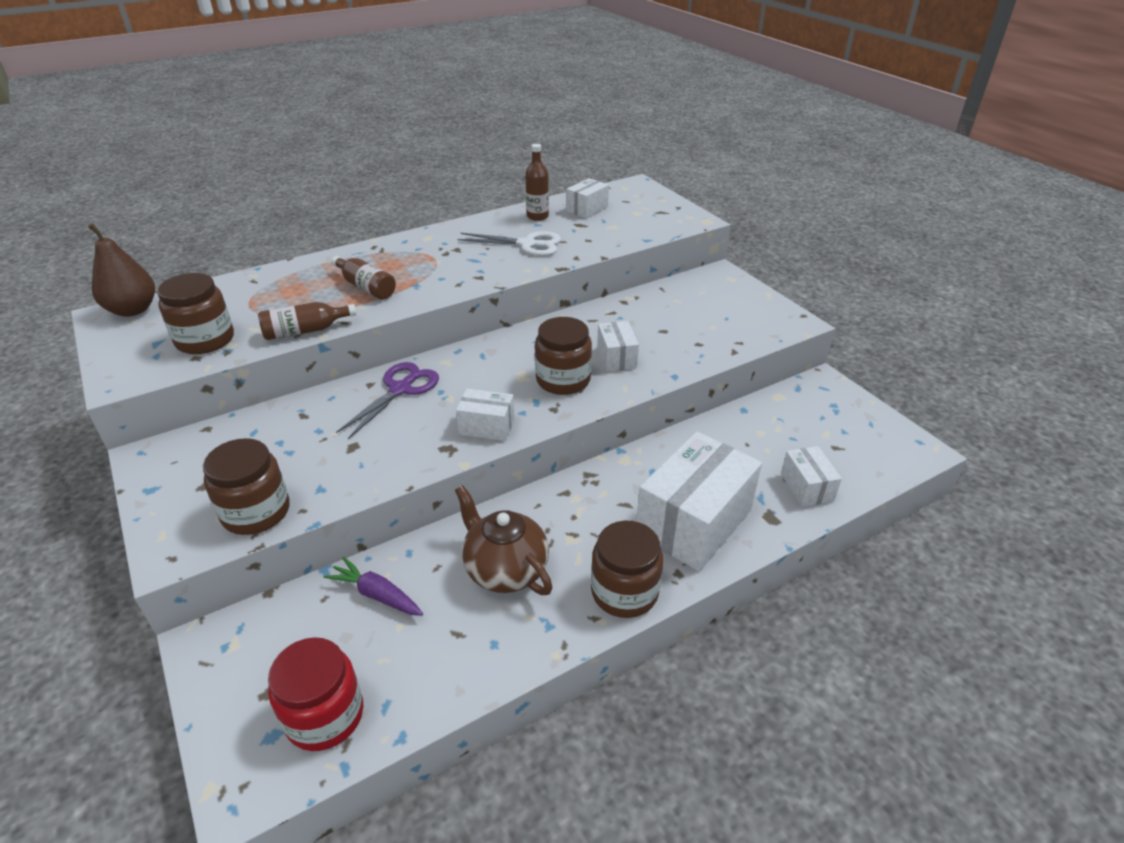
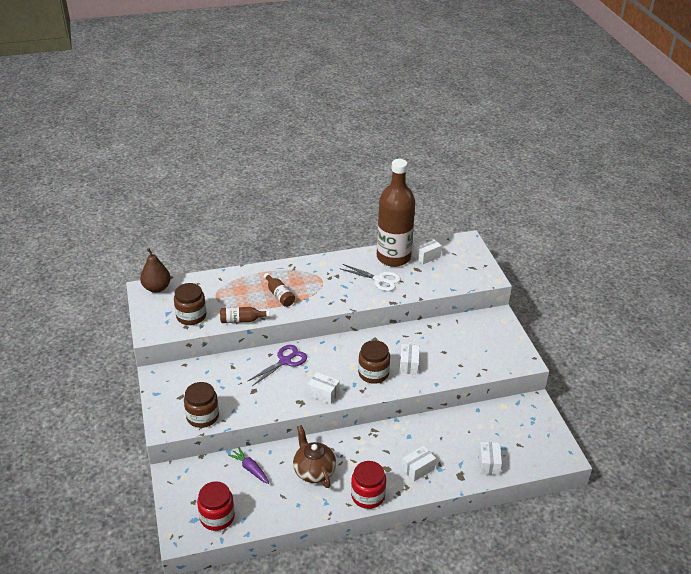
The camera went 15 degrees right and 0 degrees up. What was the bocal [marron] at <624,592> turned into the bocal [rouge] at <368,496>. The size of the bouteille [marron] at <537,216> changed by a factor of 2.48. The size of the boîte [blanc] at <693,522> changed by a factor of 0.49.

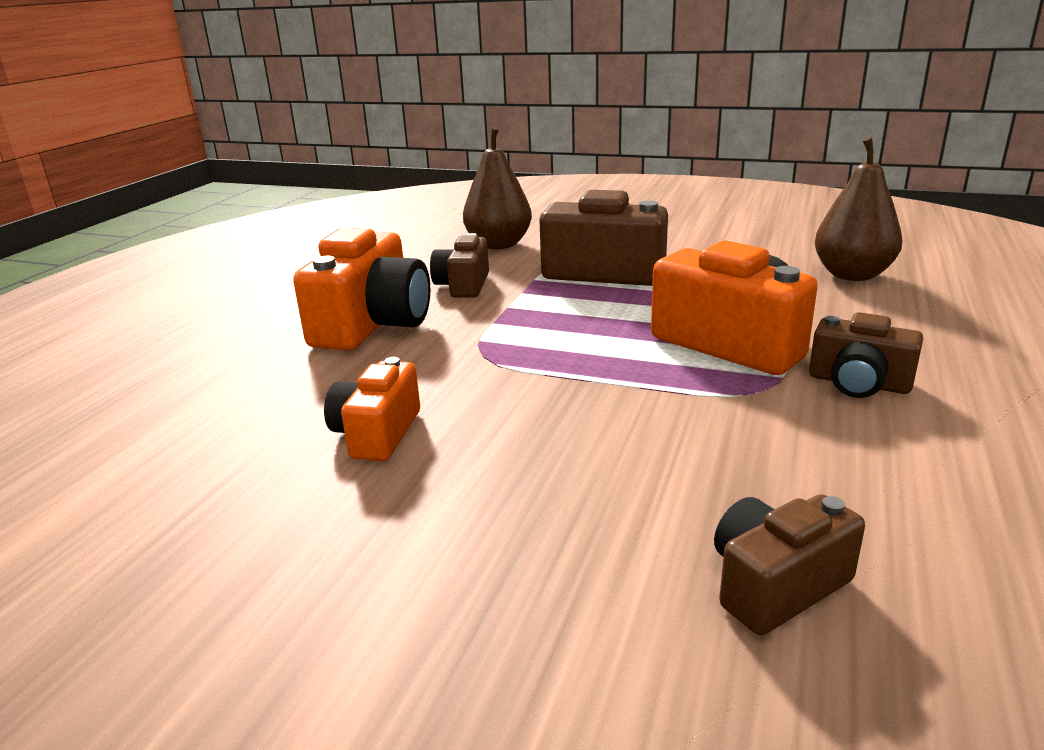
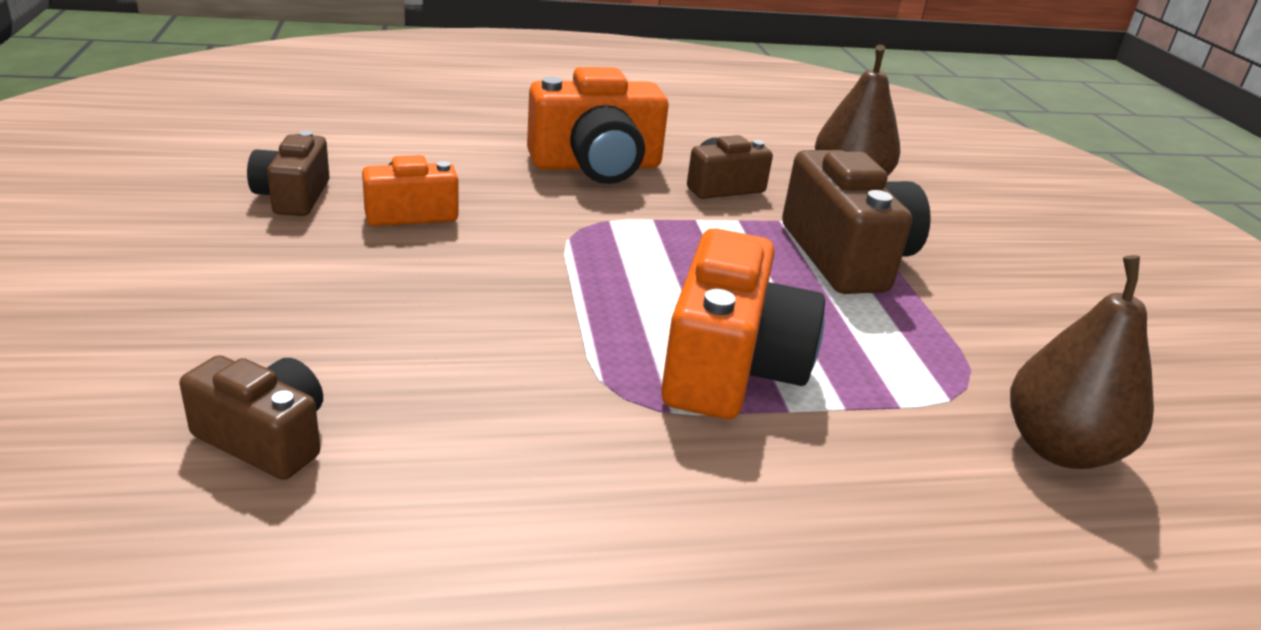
The camera went 55 degrees right and 5 degrees up. The appareil photo [marron] ended up elsewhere, having gone from <858,383> to <293,196>.

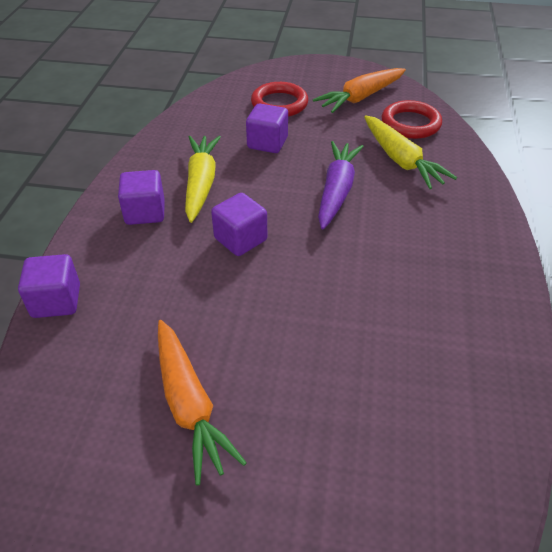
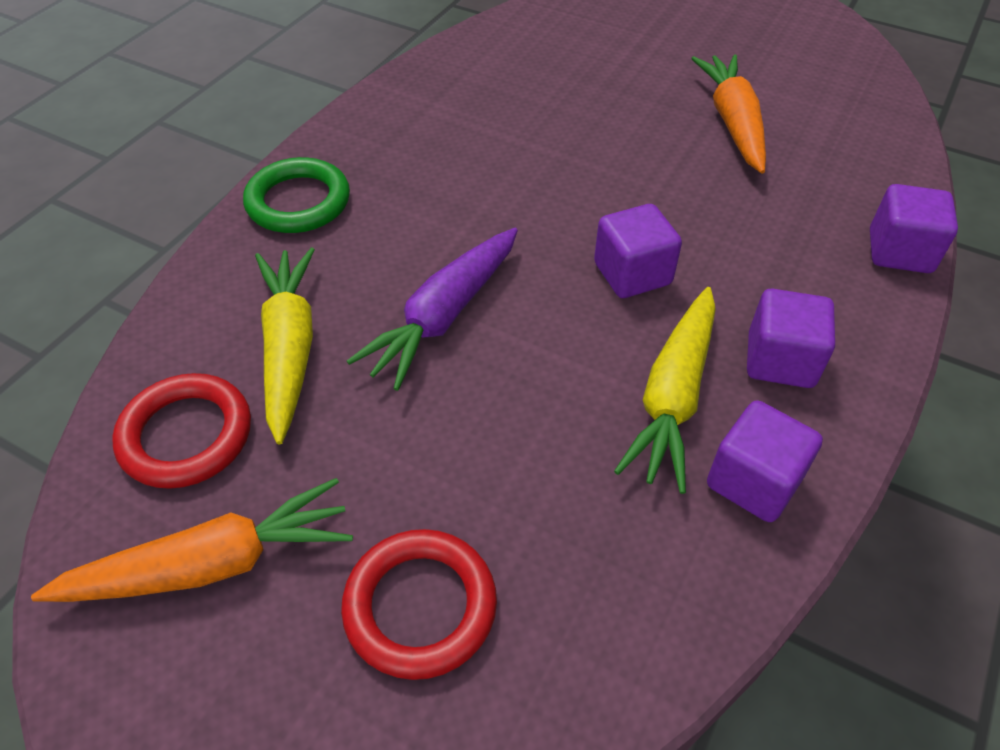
The camera went 160 degrees left and 5 degrees up. The second view gained the anneau [vert] at <298,202>. The cube [violet] ended up elsewhere, having gone from <267,143> to <753,481>.

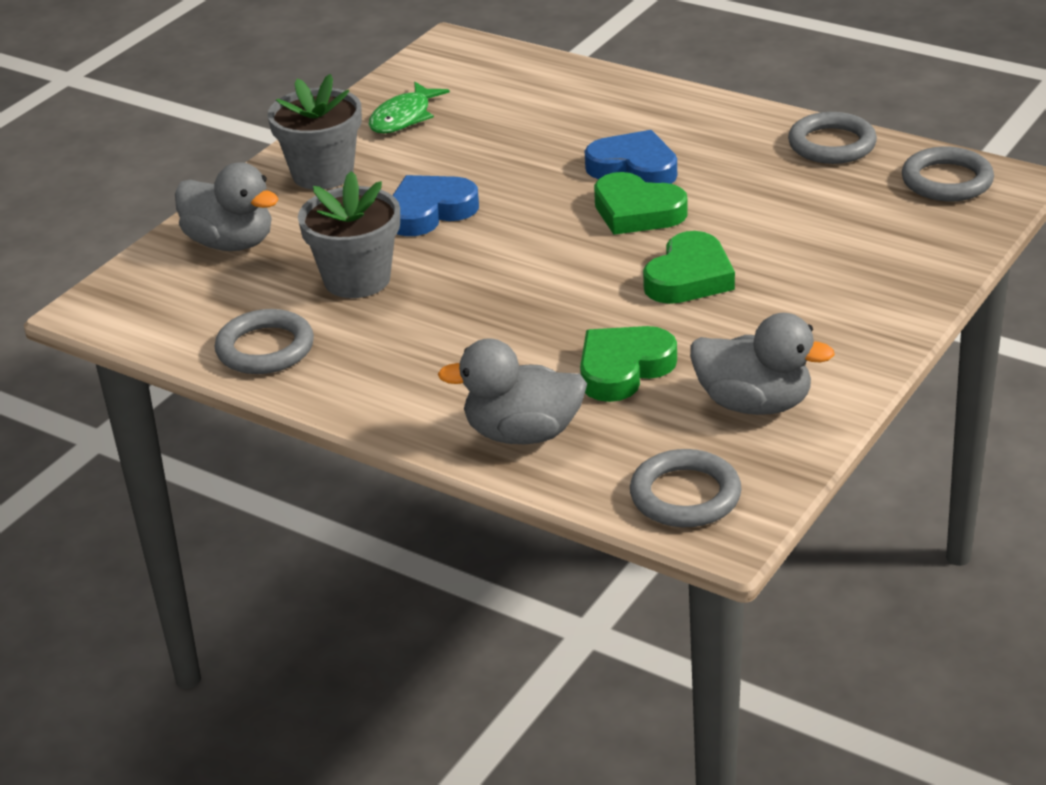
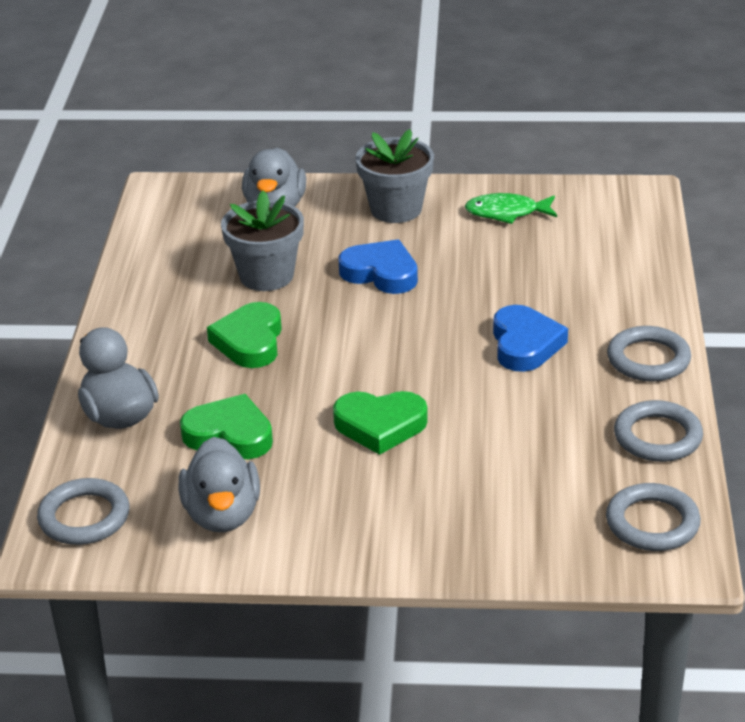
The camera went 60 degrees right and 0 degrees up. The cœur [vert] ended up elsewhere, having gone from <637,212> to <250,341>. The anneau [gris] ended up elsewhere, having gone from <265,348> to <648,359>.

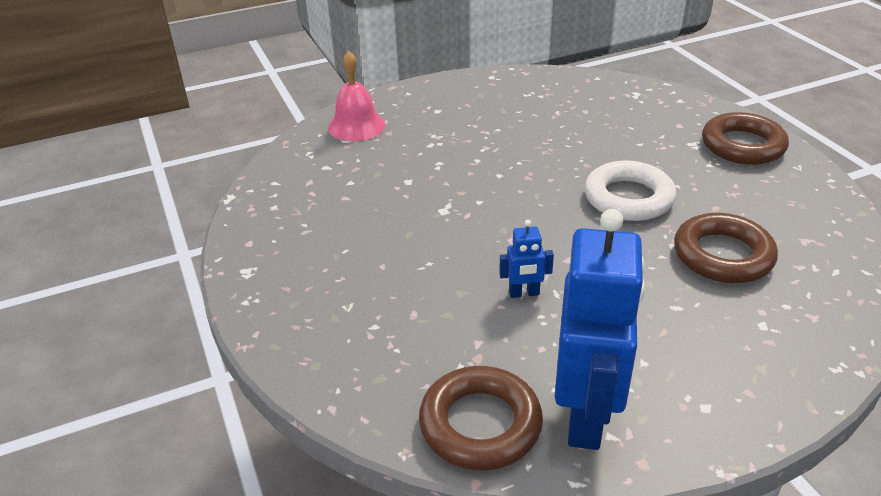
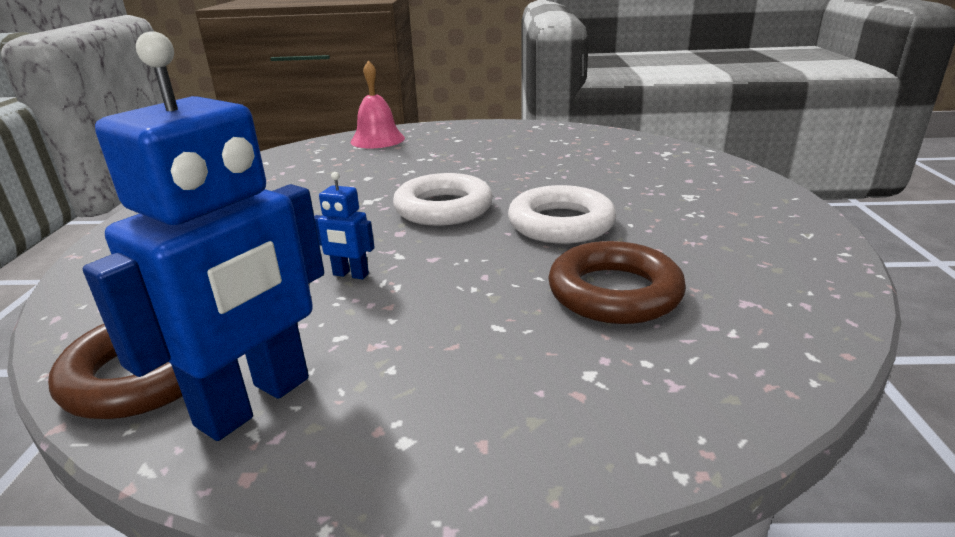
The camera went 25 degrees right and 10 degrees down. The second view gained the anneau [blanc] at <443,208>. The second view lost the anneau [marron] at <742,146>.

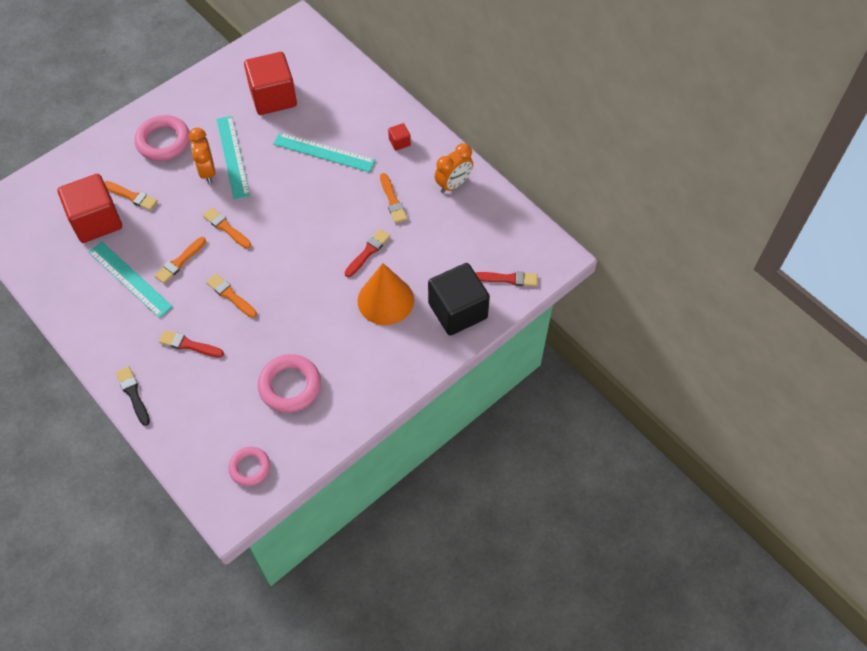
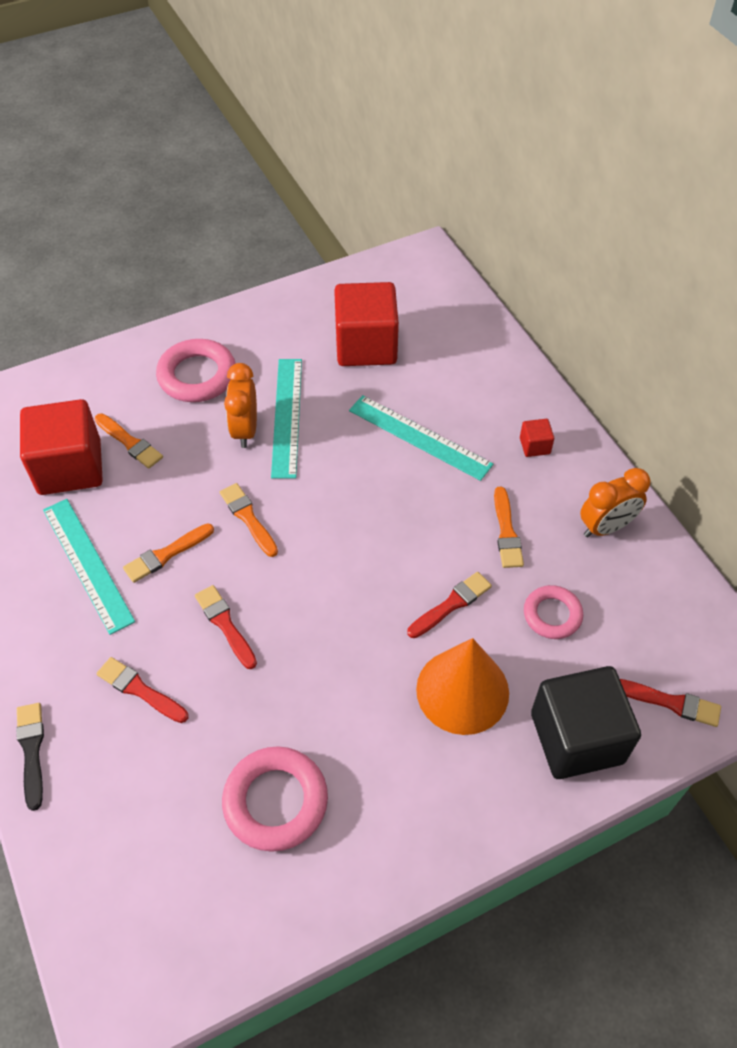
The camera went 15 degrees right and 5 degrees down. What was the pinceau [orange] at <230,295> turned into the pinceau [rouge] at <225,624>. The anneau [rose] ended up elsewhere, having gone from <250,468> to <552,615>.

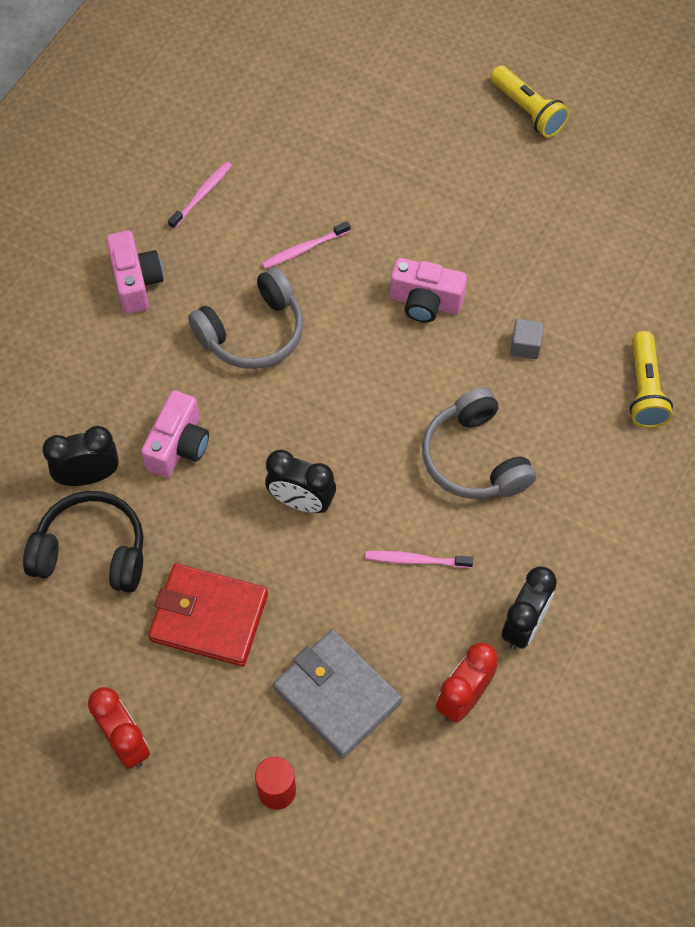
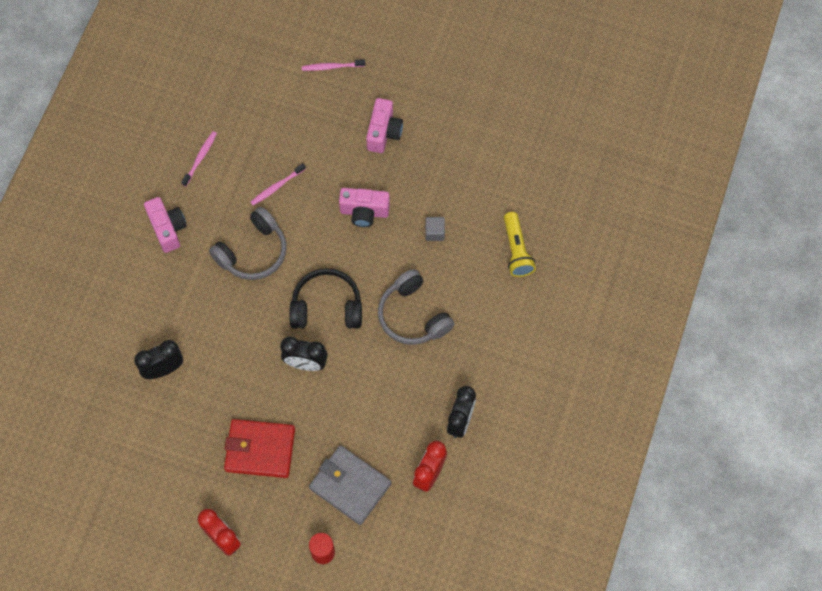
The camera went 10 degrees left and 5 degrees up. The casque audio [noir] ended up elsewhere, having gone from <92,552> to <326,307>. The brosse à dents [rose] ended up elsewhere, having gone from <415,560> to <331,67>. The appareil photo [rose] ended up elsewhere, having gone from <178,446> to <383,132>. The second view lost the lampe de poche [jaune] at <528,110>.

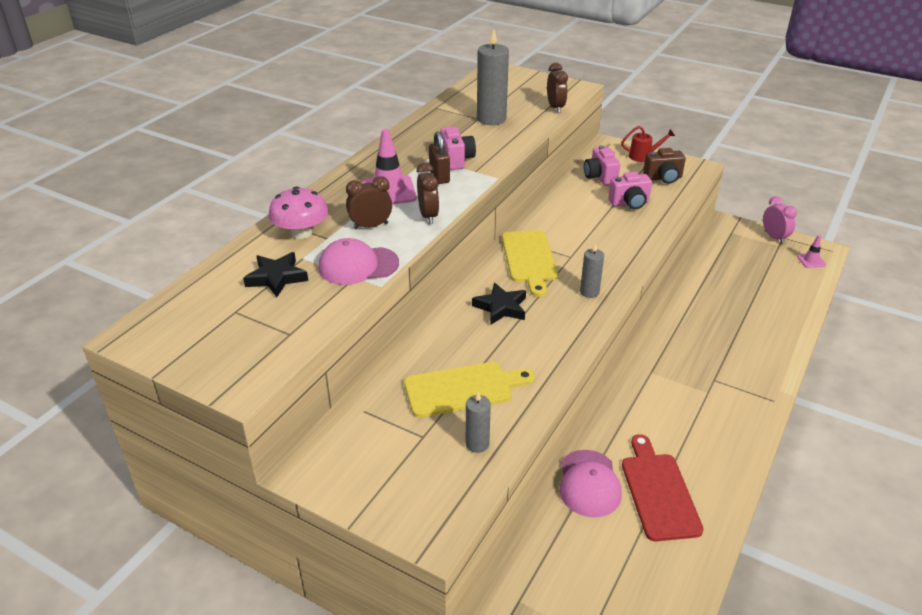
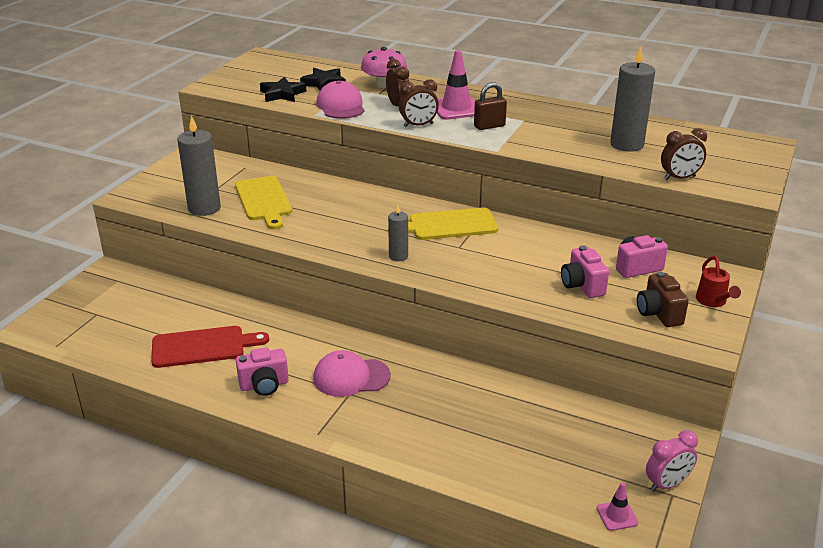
The camera went 85 degrees right and 5 degrees down. The size of the bougie [gris] at <477,444> changed by a factor of 1.82. The appareil photo [rose] ended up elsewhere, having gone from <456,160> to <264,385>. The étoile [noir] ended up elsewhere, having gone from <501,307> to <282,94>. The casquette [rose] ended up elsewhere, having gone from <589,483> to <351,377>.

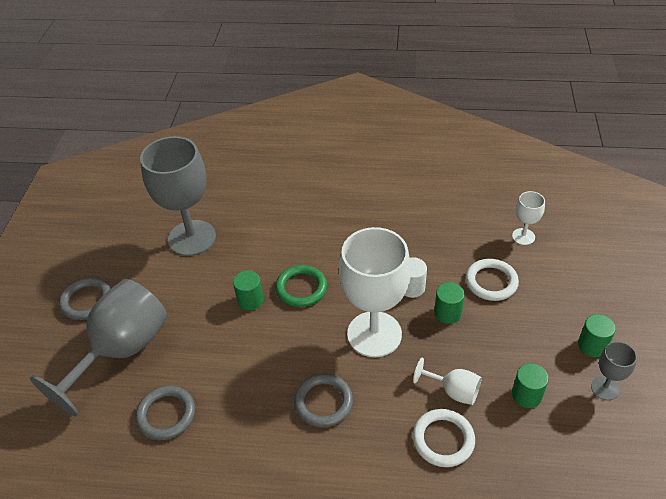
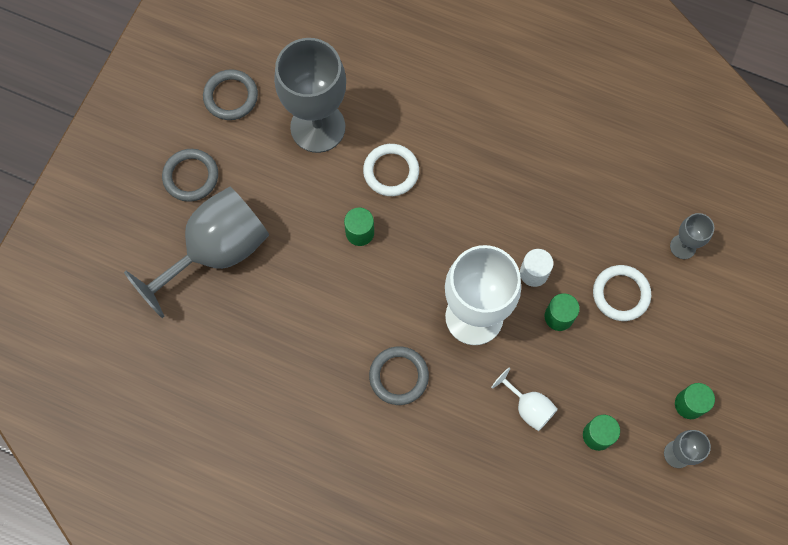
The camera went 15 degrees right and 25 degrees up. The anneau [gris] ended up elsewhere, having gone from <166,414> to <231,96>. The anneau [blanc] ended up elsewhere, having gone from <443,439> to <391,171>. What was the verre à pied [blanc] at <523,236> turned into the verre à pied [gris] at <683,246>. The second view lost the anneau [vert] at <301,288>.

